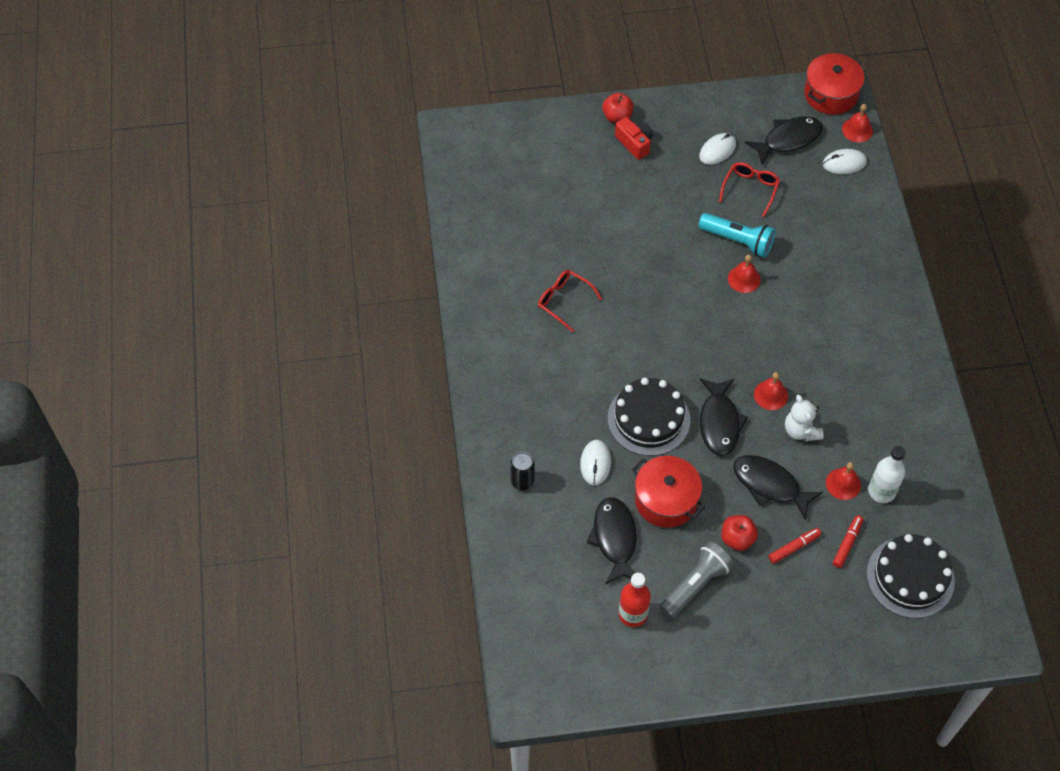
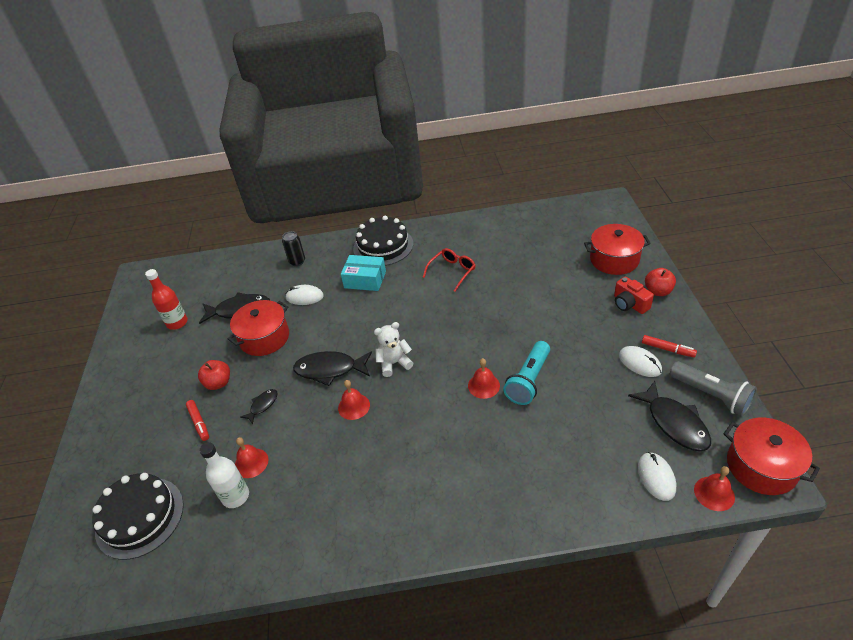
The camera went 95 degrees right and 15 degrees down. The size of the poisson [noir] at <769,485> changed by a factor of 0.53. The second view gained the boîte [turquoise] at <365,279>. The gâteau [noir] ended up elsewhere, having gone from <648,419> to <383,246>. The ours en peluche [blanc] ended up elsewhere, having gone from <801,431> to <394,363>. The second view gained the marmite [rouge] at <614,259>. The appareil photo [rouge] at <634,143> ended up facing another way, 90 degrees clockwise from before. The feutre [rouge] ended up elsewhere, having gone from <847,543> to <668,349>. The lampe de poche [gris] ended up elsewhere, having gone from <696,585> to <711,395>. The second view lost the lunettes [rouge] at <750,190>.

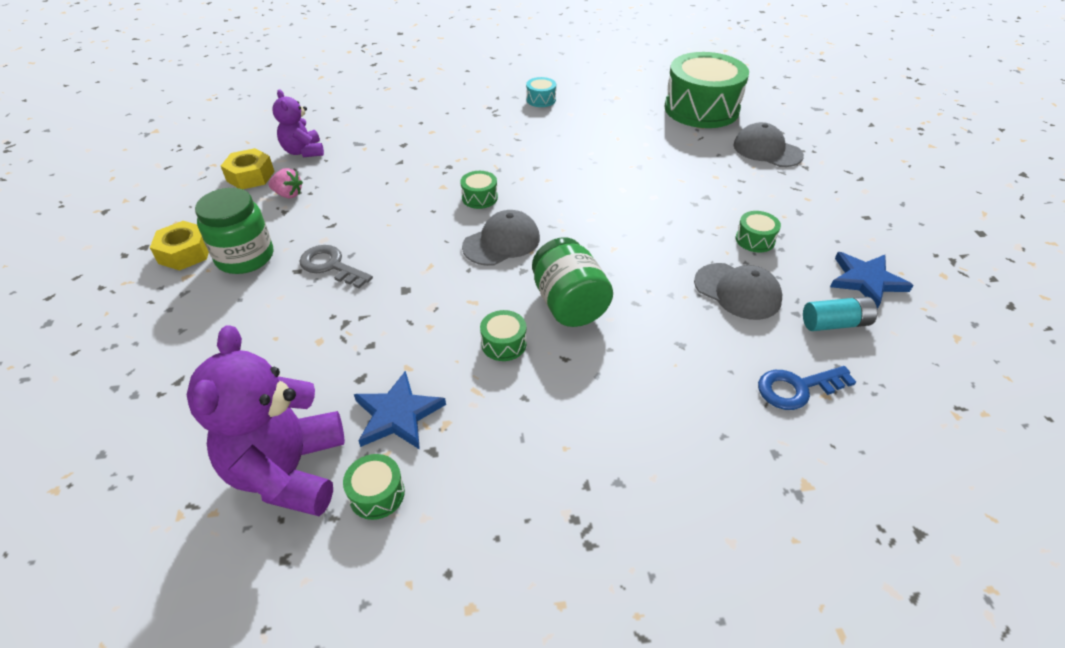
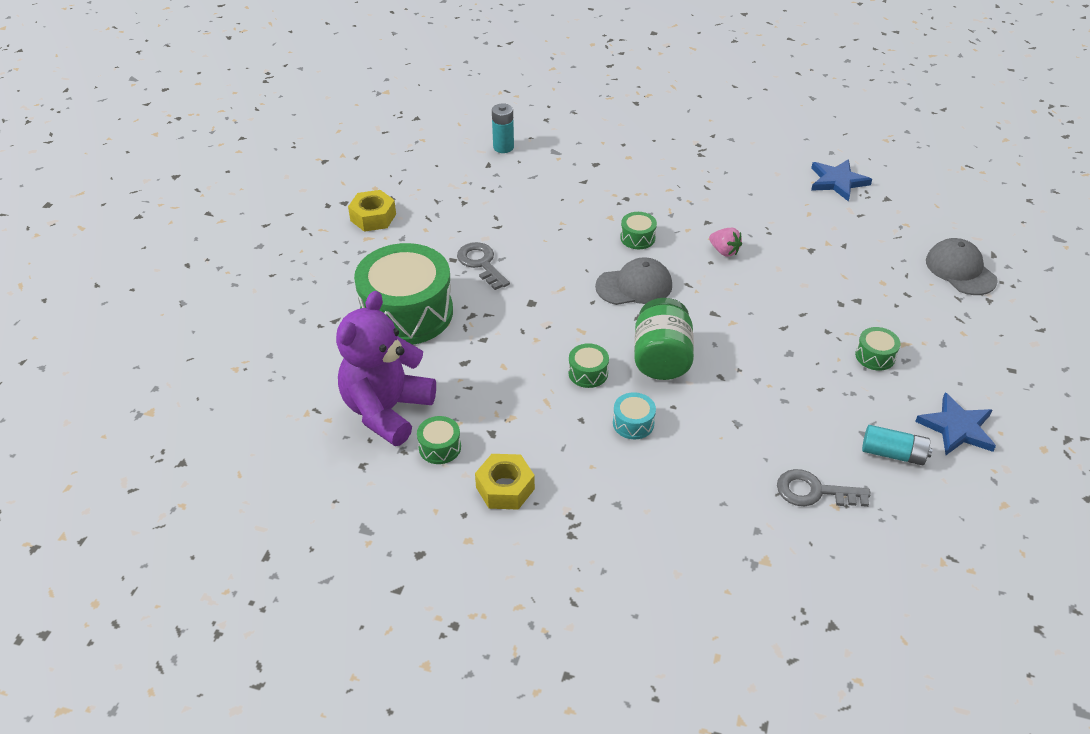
The camera went 25 degrees right and 0 degrees up. The tambour [vert] ended up elsewhere, having gone from <701,109> to <407,313>. The écrou [jaune] ended up elsewhere, having gone from <250,176> to <505,488>. Where the ours en peluche [violet] stood at <303,151>, the pile [turquoise] came to stand at <503,147>. The tambour [turquoise] ended up elsewhere, having gone from <541,100> to <633,423>. The fraise [rose] ended up elsewhere, having gone from <288,194> to <724,251>. What was the clé [bleu] at <797,388> turned into the clé [gris] at <814,491>. The étoile [bleu] ended up elsewhere, having gone from <398,414> to <837,181>. The second view lost the bocal [vert] at <245,257>. The second view lost the casquette [gris] at <737,291>.

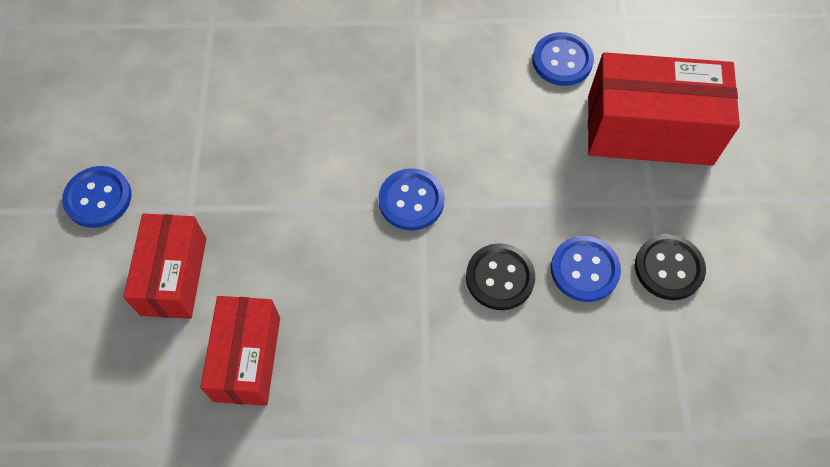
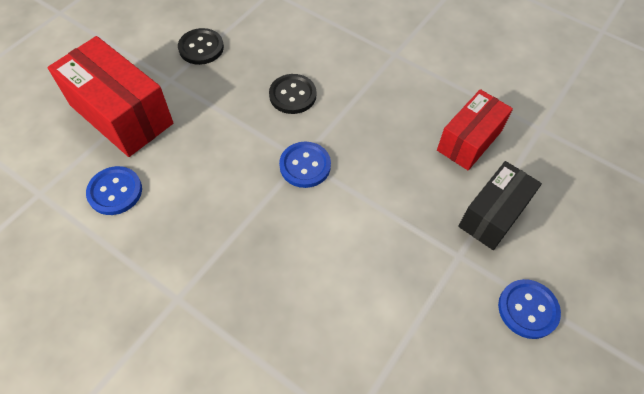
The camera went 145 degrees left and 5 degrees down. What was the boîte [rouge] at <174,276> turned into the boîte [noir] at <493,215>. The second view lost the bouton [bleu] at <584,270>.

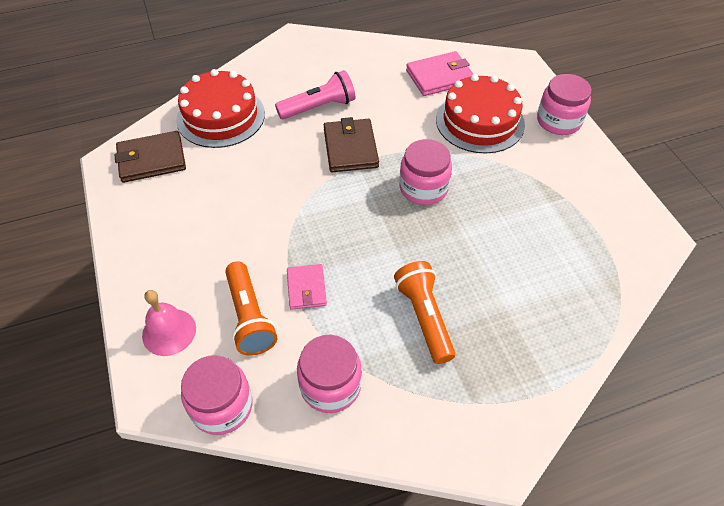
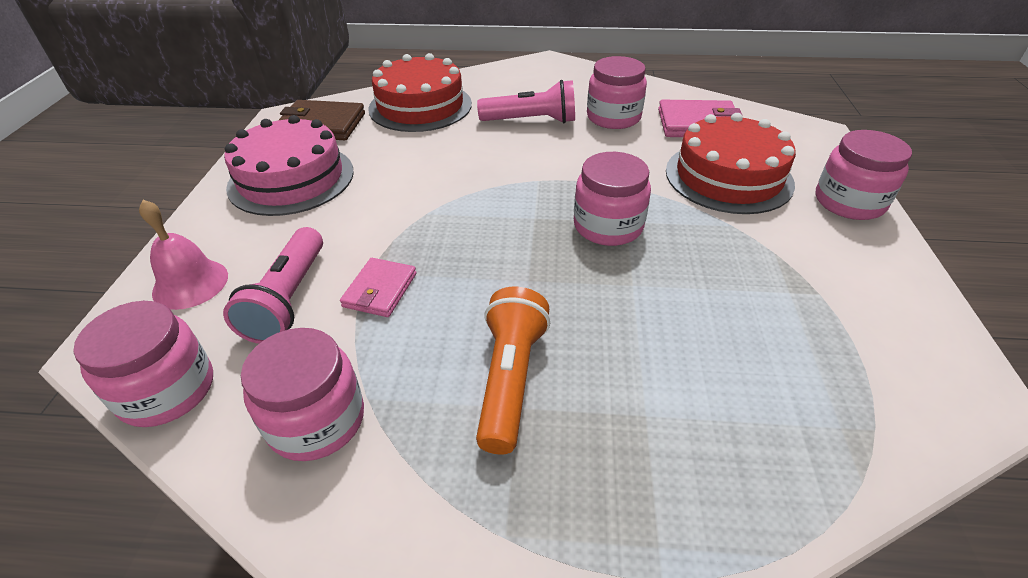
The camera went 25 degrees right and 10 degrees down. What was the lampe de poche [orange] at <250,317> turned into the lampe de poche [rose] at <289,299>. The second view gained the gâteau [rose] at <291,179>. The second view gained the bocal [rose] at <613,117>. The second view lost the portefeuille [marron] at <350,148>.

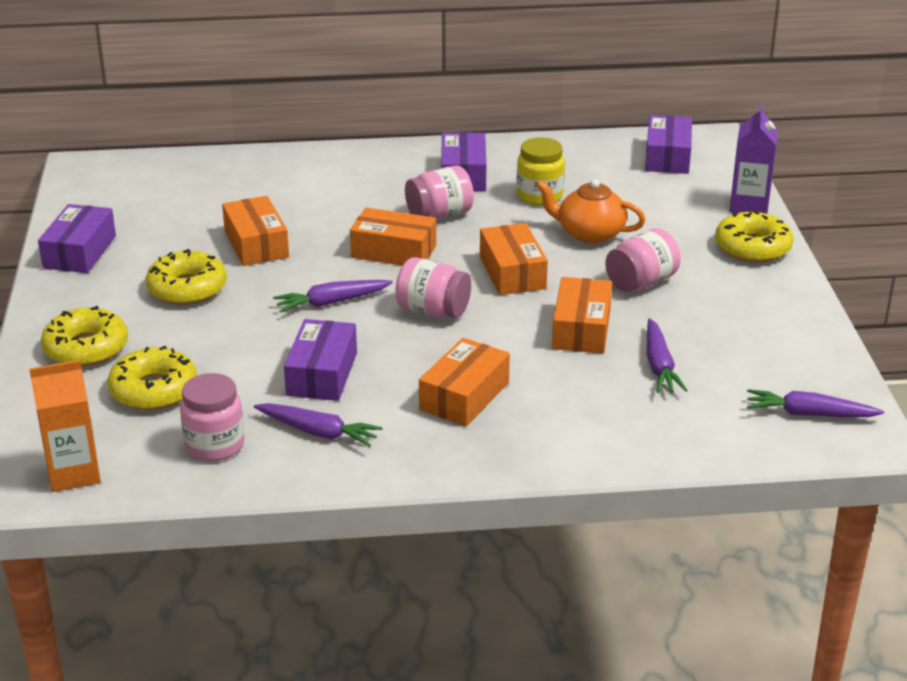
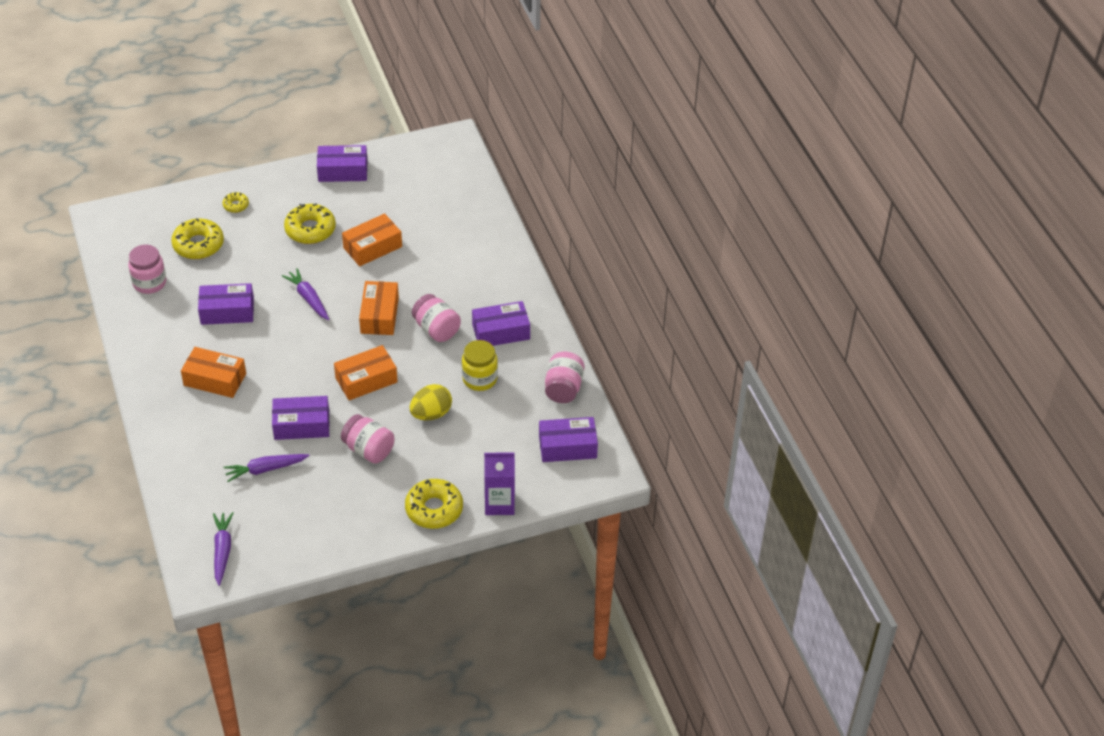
The camera went 75 degrees right and 15 degrees up. The size of the beignet [jaune] at <86,348> changed by a factor of 0.52. What was the boîte [orange] at <581,329> turned into the boîte [violet] at <301,425>. Where the théière [orange] stood at <589,233>, the œuf [jaune] came to stand at <431,414>. The bocal [rose] ended up elsewhere, having gone from <433,311> to <563,388>. The second view lost the brique de lait [orange] at <73,473>. The second view lost the carotte [violet] at <318,432>.

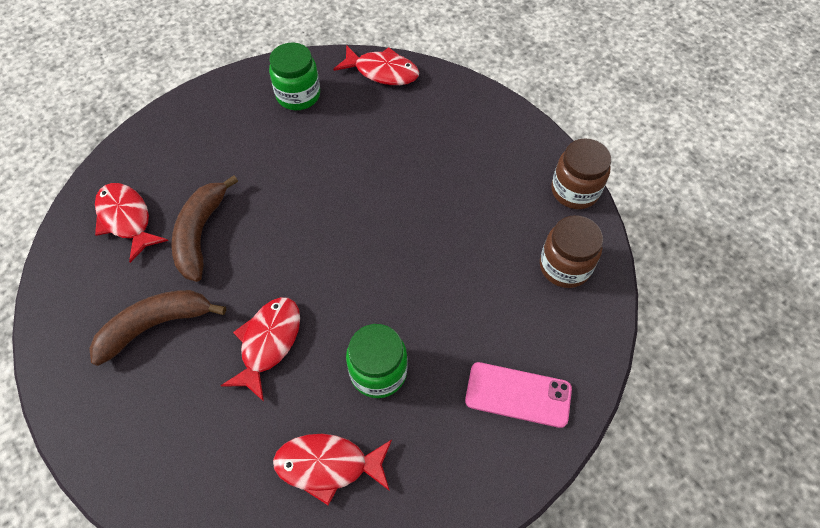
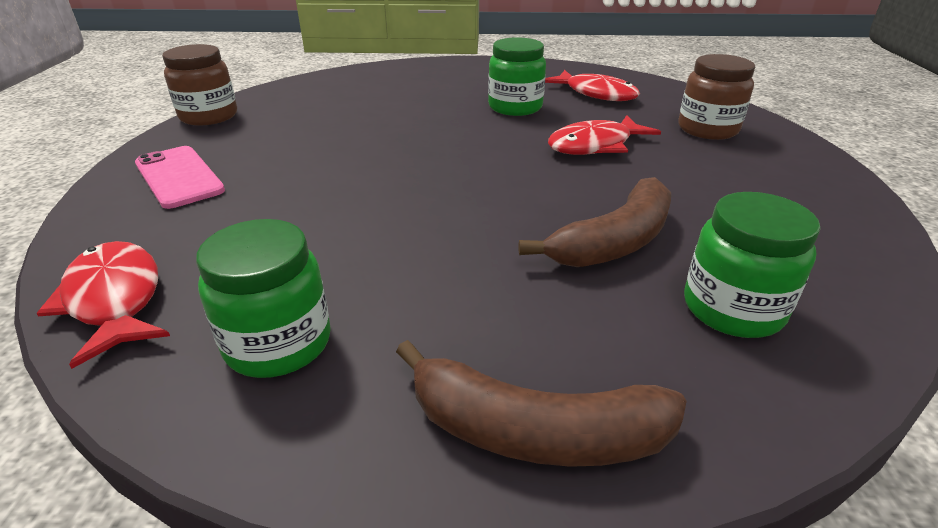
The camera went 140 degrees left and 25 degrees down. The téléphone [rose] ended up elsewhere, having gone from <518,395> to <179,177>. The banane [marron] ended up elsewhere, having gone from <155,326> to <534,431>. The bocal [marron] ended up elsewhere, having gone from <564,266> to <707,129>. Where the poisson [rouge] stood at <126,219>, the bocal [vert] came to stand at <732,309>.

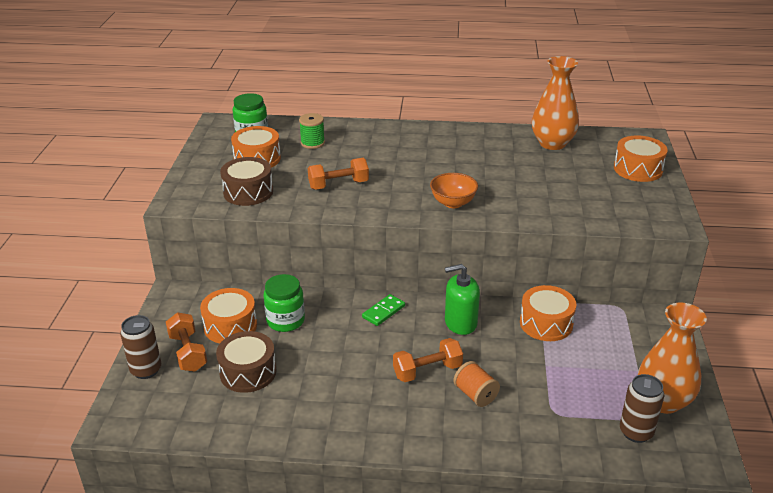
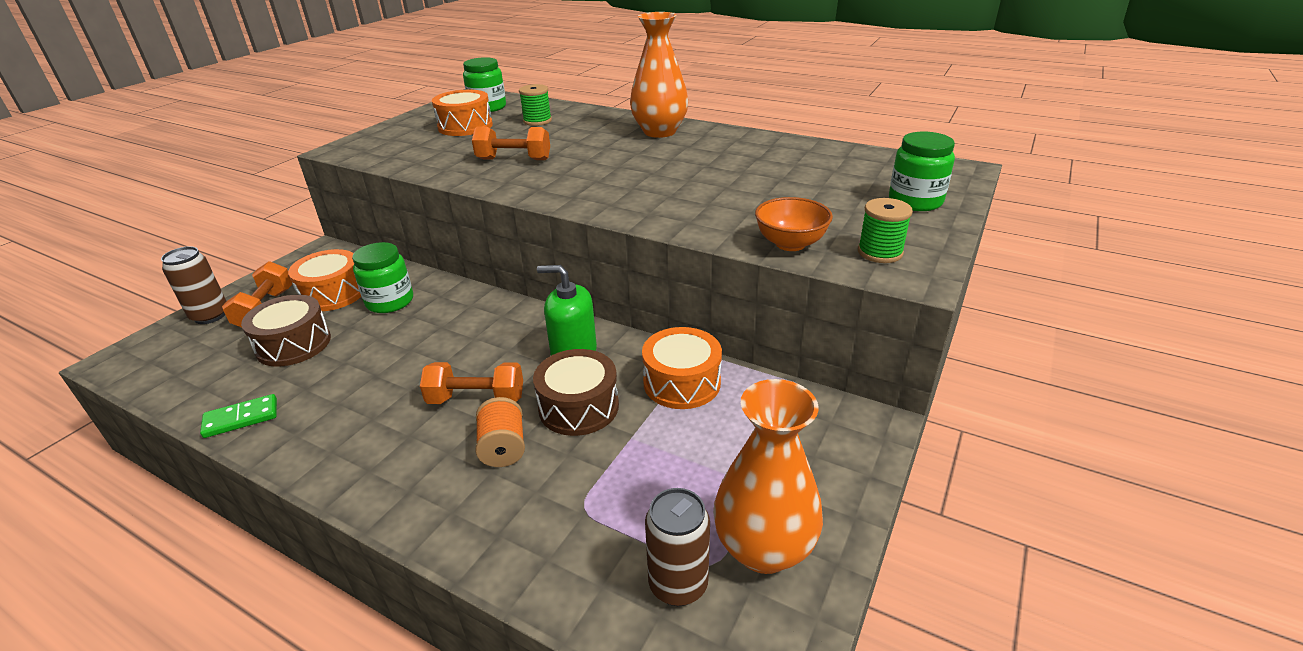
The camera went 25 degrees right and 0 degrees up. The domino [vert] ended up elsewhere, having gone from <383,311> to <241,418>. The tambour [marron] ended up elsewhere, having gone from <248,192> to <578,407>. The vase [orange] ended up elsewhere, having gone from <552,143> to <659,132>. The bol [orange] ended up elsewhere, having gone from <453,203> to <790,244>. The second view gained the bobine [vert] at <880,252>. Where the tambour [orange] stood at <638,169>, the bocal [vert] came to stand at <915,201>.

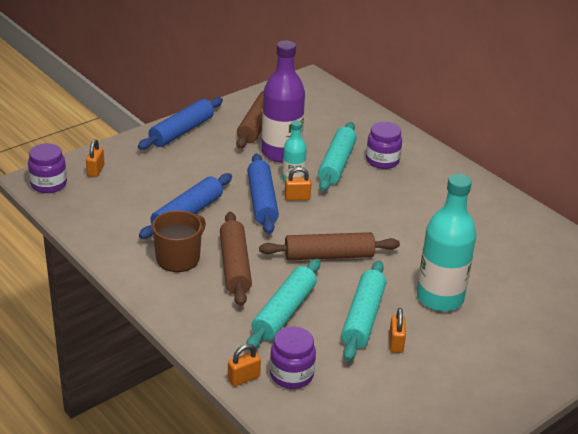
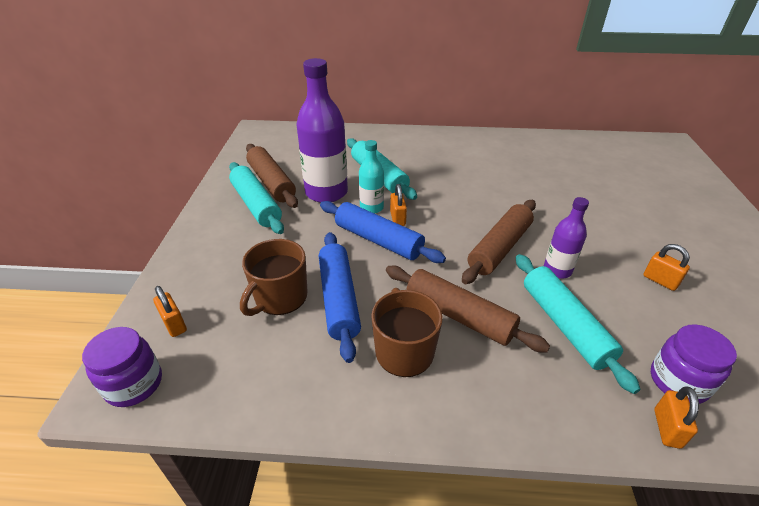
The camera went 45 degrees left and 5 degrees up. The rouleau à pâtisserie [turquoise] ended up elsewhere, having gone from <363,318> to <256,205>. The second view gained the tasse [marron] at <280,297>. The cadenas [orange] at <297,197> ended up facing another way, 45 degrees counterclockwise from before. The second view gained the bouteille [violet] at <557,270>. The second view lost the rouleau à pâtisserie [bleu] at <181,131>. The second view lost the bocal [violet] at <382,161>. The second view lost the bouteille [turquoise] at <440,298>.

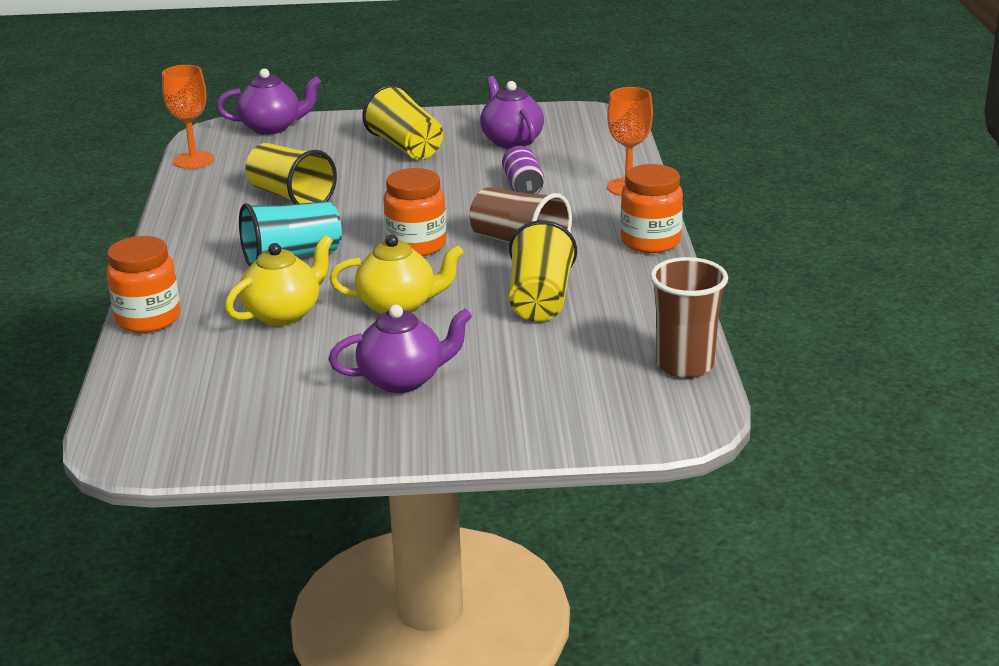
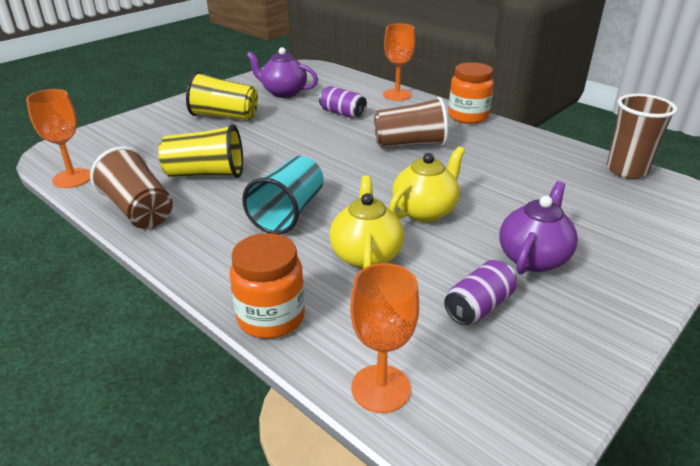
The camera went 45 degrees left and 5 degrees up. The second view gained the gobelet [marron] at <139,211>. The second view gained the verre à pied [orange] at <380,388>. The second view gained the canette [violet] at <479,306>. The second view lost the théière [violet] at <272,127>. The second view lost the bocal [orange] at <416,245>. The second view lost the gobelet [jaune] at <540,300>.

